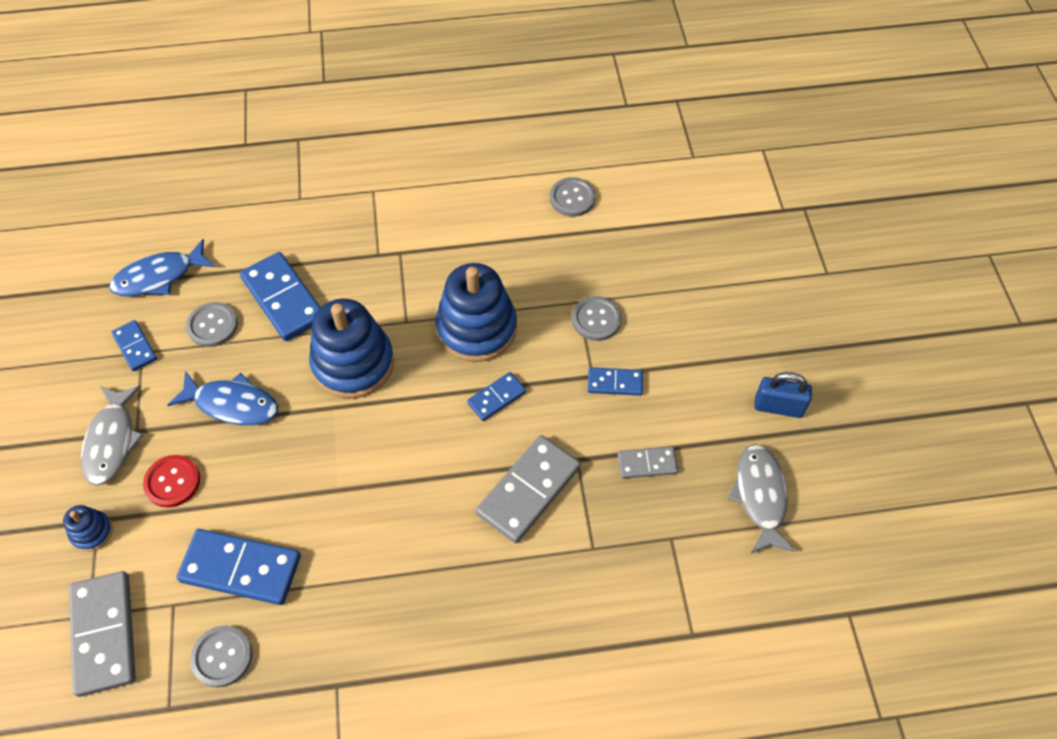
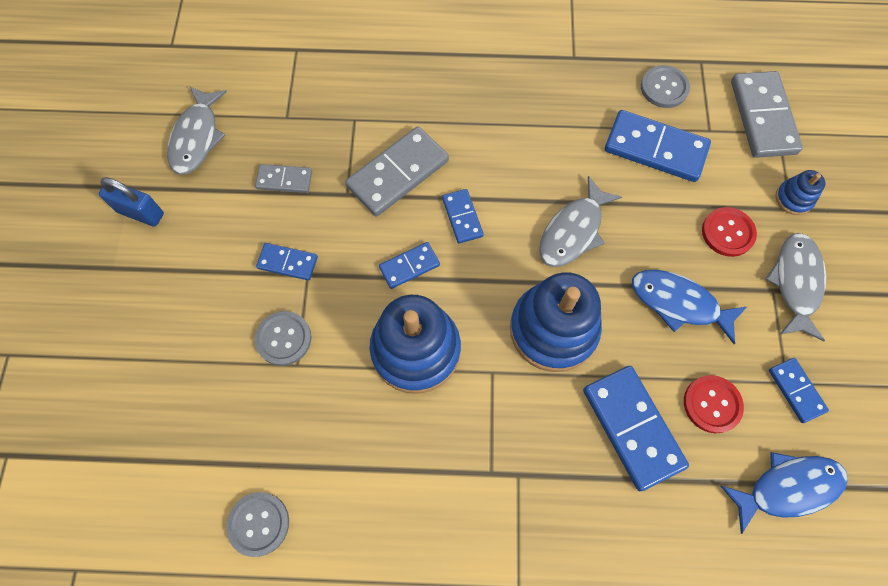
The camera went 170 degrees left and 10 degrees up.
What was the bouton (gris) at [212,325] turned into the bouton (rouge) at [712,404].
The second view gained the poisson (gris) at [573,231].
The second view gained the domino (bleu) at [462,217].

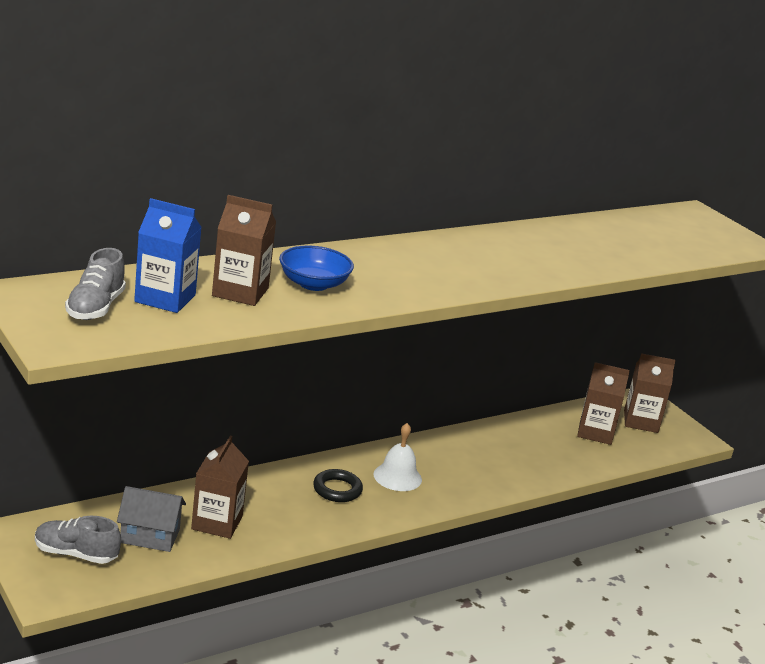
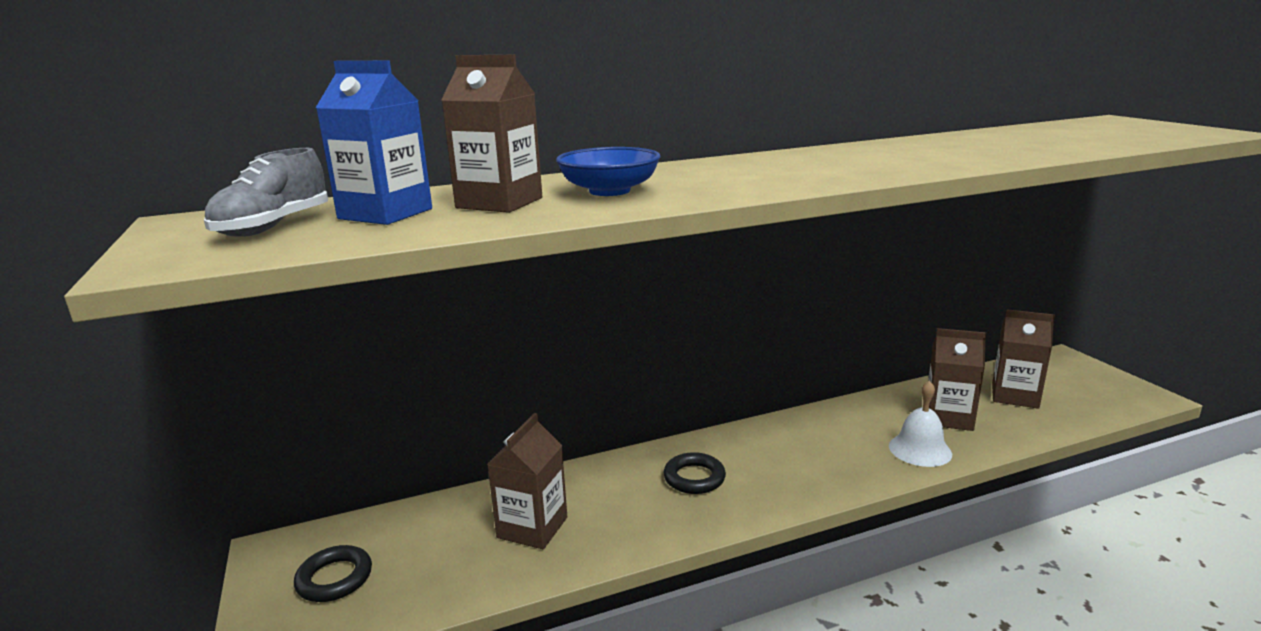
The camera went 15 degrees right and 5 degrees down.
The brique de lait (marron) ended up elsewhere, having gone from [641,421] to [948,417].
The cloche (blanc) ended up elsewhere, having gone from [397,477] to [920,449].
The second view lost the maison (gris) at [150,536].
Where the chaussure (gris) stood at [76,554], the anneau (noir) came to stand at [334,578].

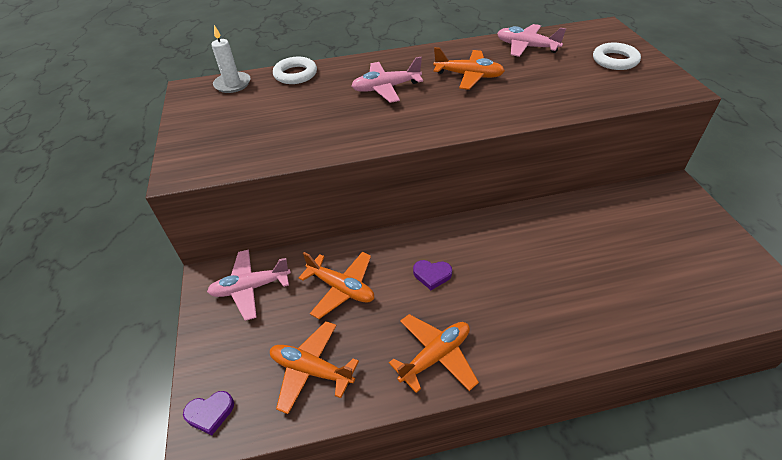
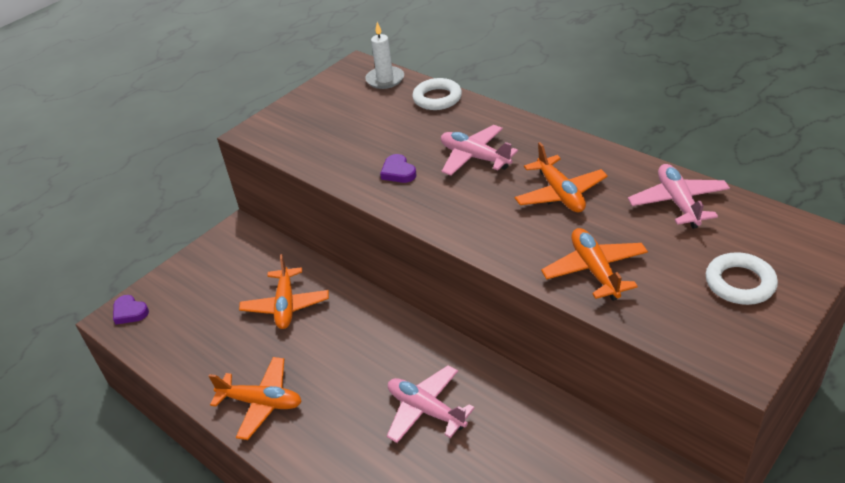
The camera went 55 degrees right and 5 degrees down.
The avion (rose) ended up elsewhere, having gone from [251,288] to [426,410].
The cœur (violet) ended up elsewhere, having gone from [432,275] to [398,172].
The avion (orange) ended up elsewhere, having gone from [311,370] to [595,270].

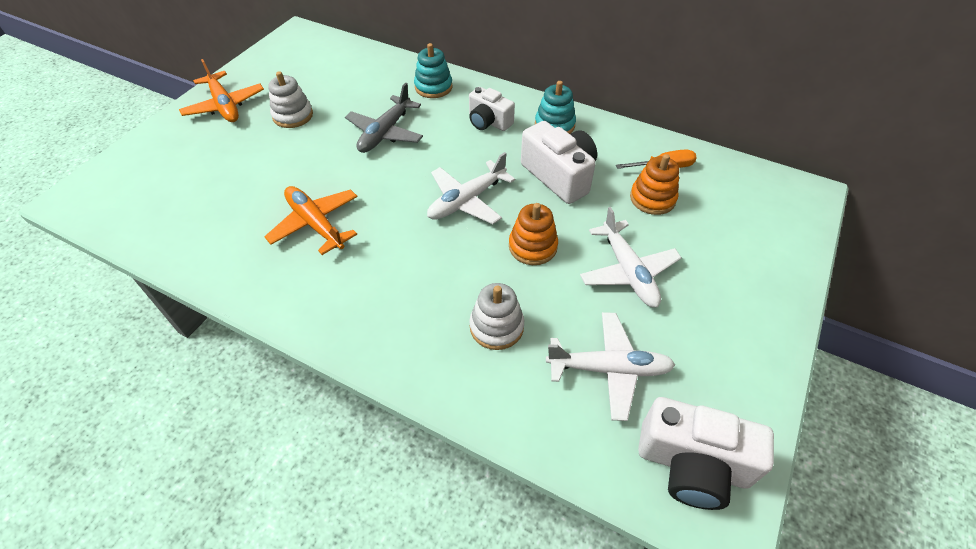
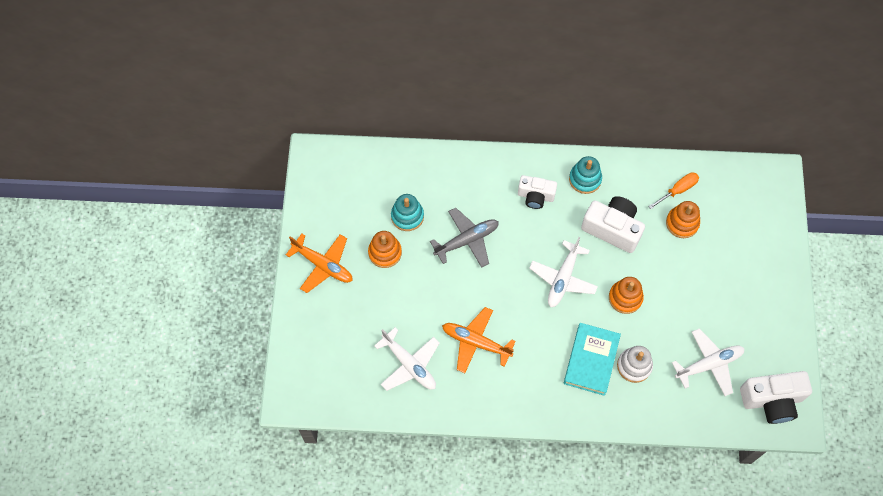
The camera went 25 degrees left and 15 degrees up.
The jouet à empiler (turquoise) ended up elsewhere, having gone from [433,87] to [407,216].
What was the jouet à empiler (blanc) at [293,115] turned into the jouet à empiler (orange) at [385,252].
The avion (gris) at [385,133] ended up facing another way, 120 degrees counterclockwise from before.
The avion (blanc) ended up elsewhere, having gone from [628,271] to [409,364].
The second view gained the livre (turquoise) at [591,360].

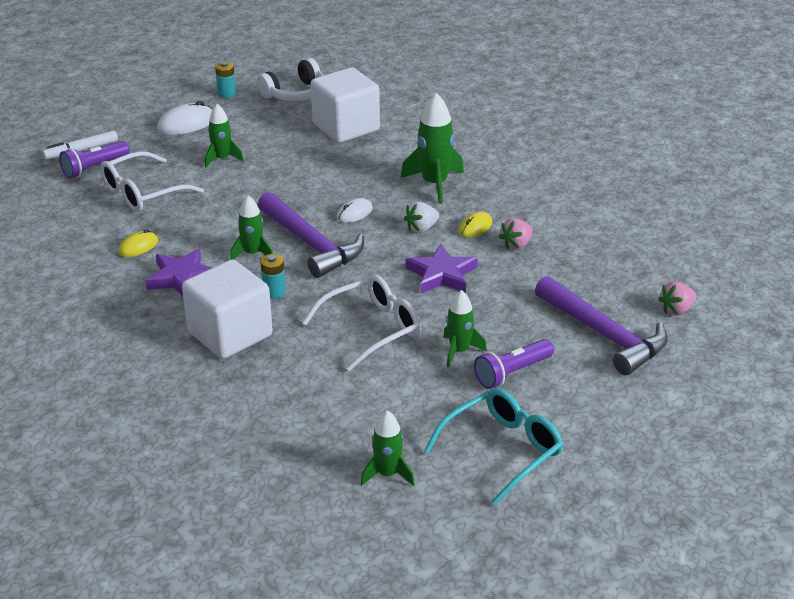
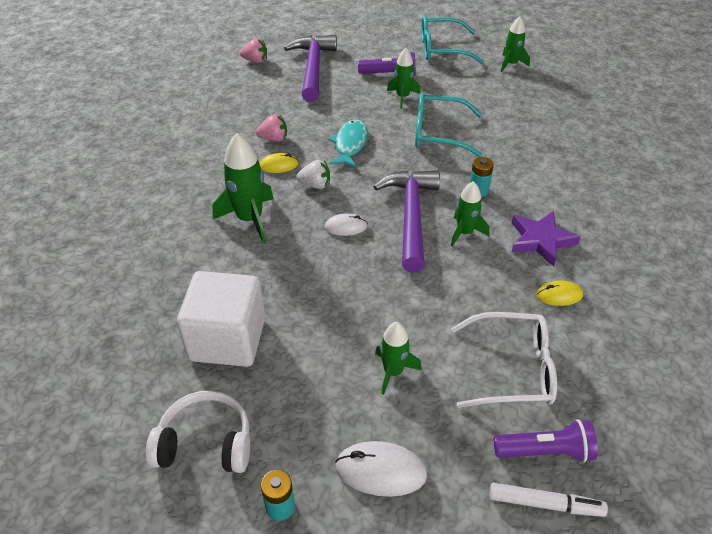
The camera went 140 degrees left and 10 degrees up.
Where the étoile (violet) stood at [441,274], the poisson (turquoise) came to stand at [350,144].
The second view lost the cube (blanc) at [230,334].
What was the lunettes (blanc) at [372,329] turned into the lunettes (turquoise) at [438,133].

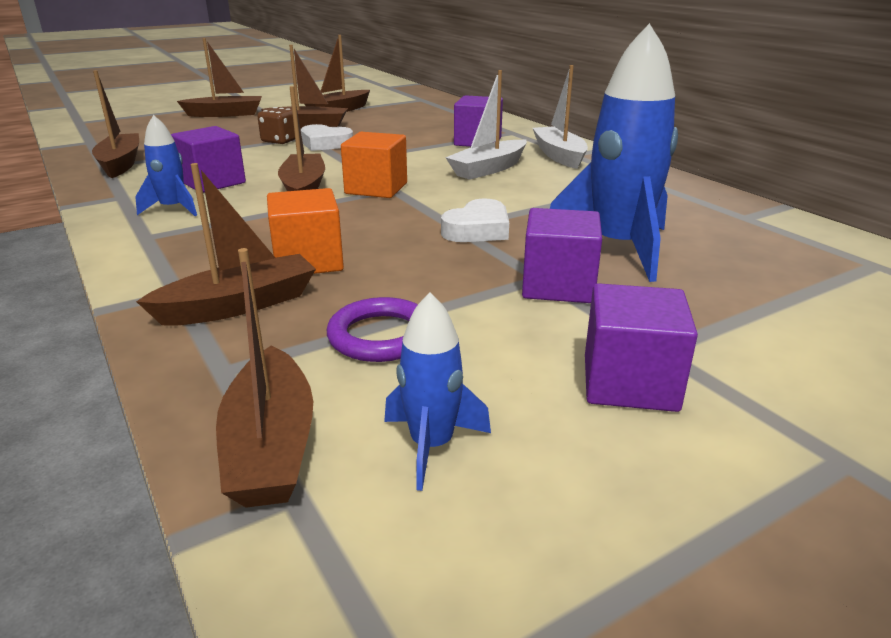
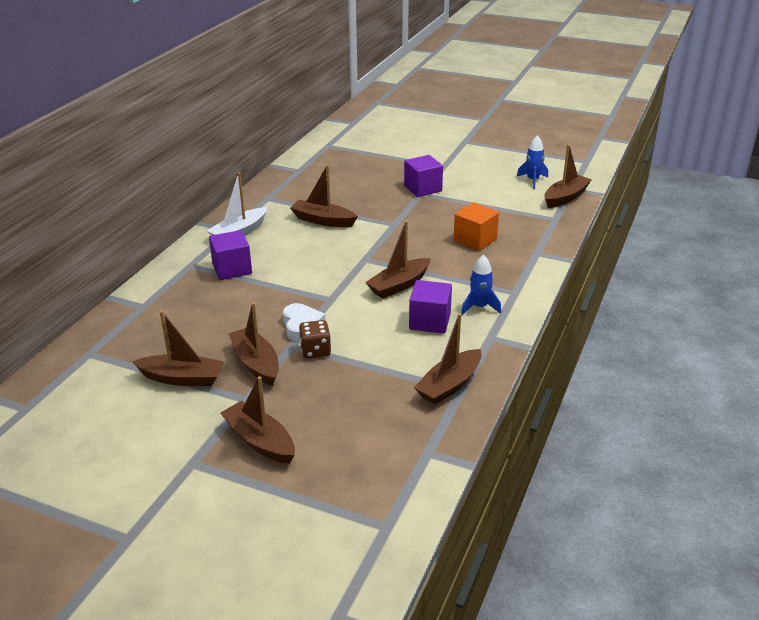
The camera went 125 degrees left and 5 degrees up.
The second view lost the fusée (bleu) at [618,248].
The second view lost the bateau (blanc) at [488,169].
The second view lost the cube (orange) at [376,188].
The bateau (marron) ended up elsewhere, having gone from [239,305] to [323,220].
The second view lost the cœur (blanc) at [478,230].
The second view lost the cube (violet) at [629,383].
The second view lost the anneau (violet) at [381,336].

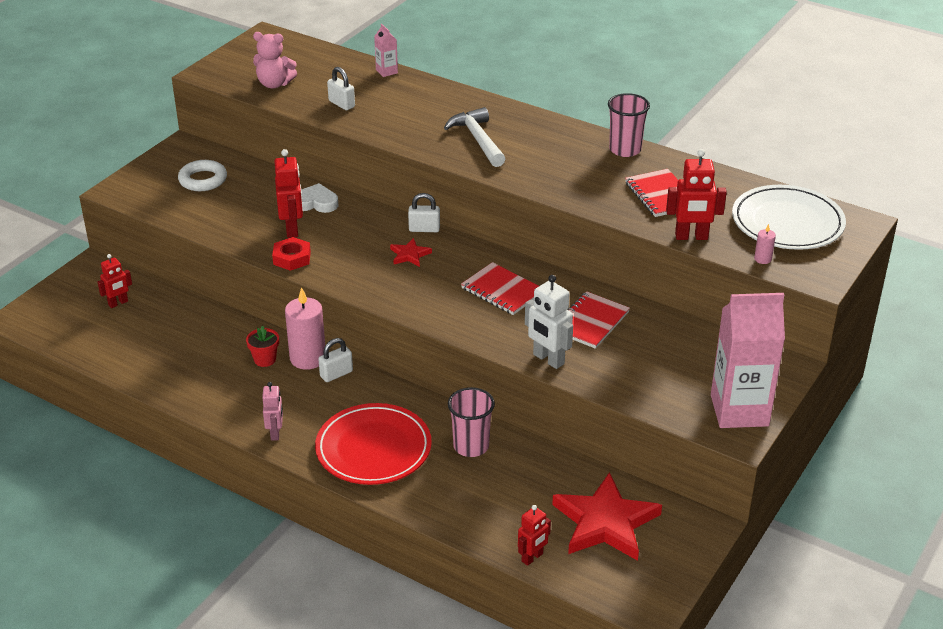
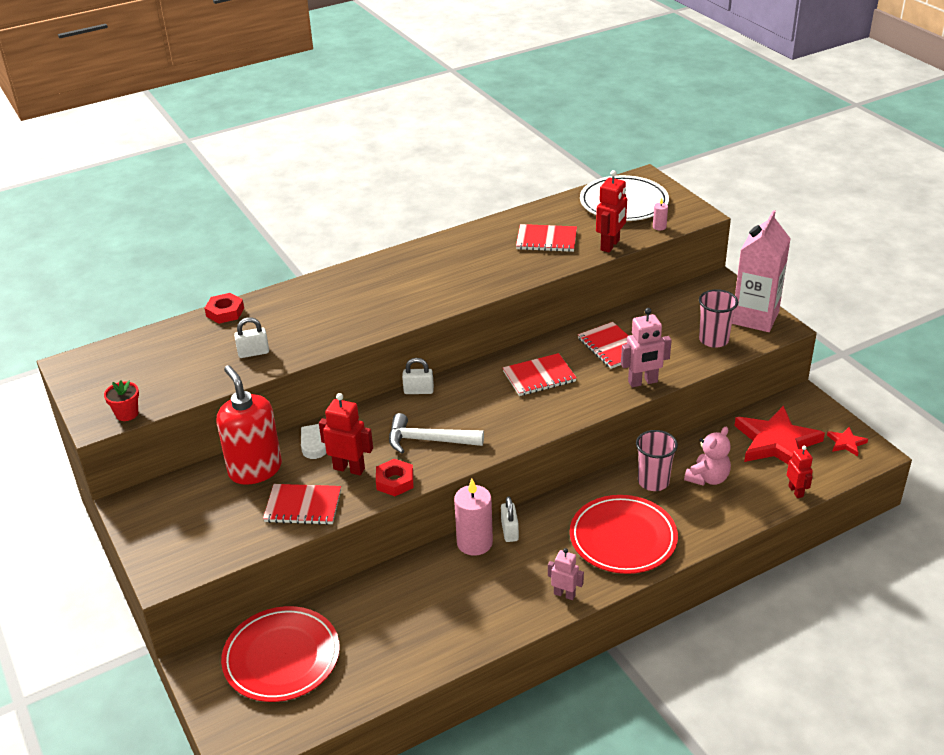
The camera went 60 degrees left and 0 degrees up.
Where the brique de lait (rose) stood at [386,71], the écrou (rouge) came to stand at [225,312].
The ours en peluche (rose) ended up elsewhere, having gone from [274,84] to [708,478].
The gobelet (rose) ended up elsewhere, having gone from [625,150] to [713,340].
The marteau (blanc) ended up elsewhere, having gone from [478,139] to [428,440].
The second view lost the anneau (blanc) at [203,180].
The cadenas (blanc) at [424,229] ended up facing another way, 60 degrees clockwise from before.
The étoile (rouge) ended up elsewhere, having gone from [409,255] to [846,443].
Where the robot (rouge) stood at [118,303], the assiette (rouge) came to stand at [281,658].
What was the robot (blanc) at [548,359] turned into the robot (rose) at [643,382].
The pot de fleurs (rouge) ended up elsewhere, having gone from [265,359] to [127,414].
The second view gained the distributeur de savon (rouge) at [255,469].
The second view gained the carnet (rouge) at [303,506].

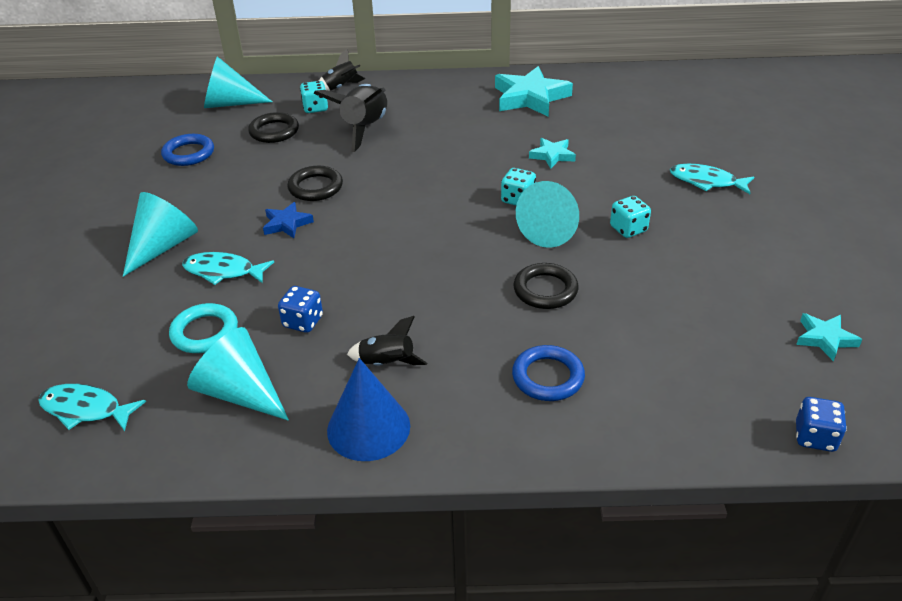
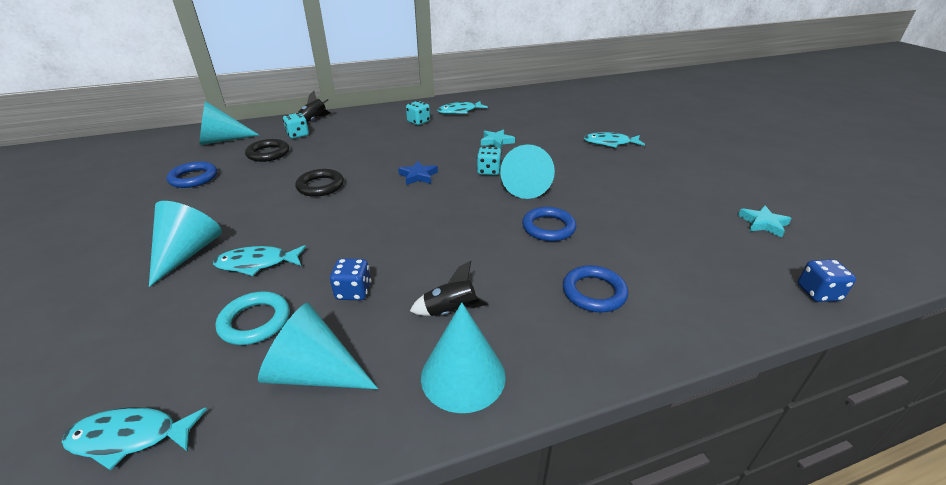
The camera went 20 degrees left and 5 degrees down.
Where the étoile (turquoise) stood at [530,97], the poisson (turquoise) came to stand at [459,111].
The second view lost the fusée (noir) at [364,129].
The dé (turquoise) ended up elsewhere, having gone from [628,229] to [418,122].
The étoile (bleu) ended up elsewhere, having gone from [287,224] to [418,176].
What was the anneau (noir) at [545,290] turned into the anneau (bleu) at [548,227].
What was the cône (bleu) at [368,428] turned into the cône (turquoise) at [463,375].

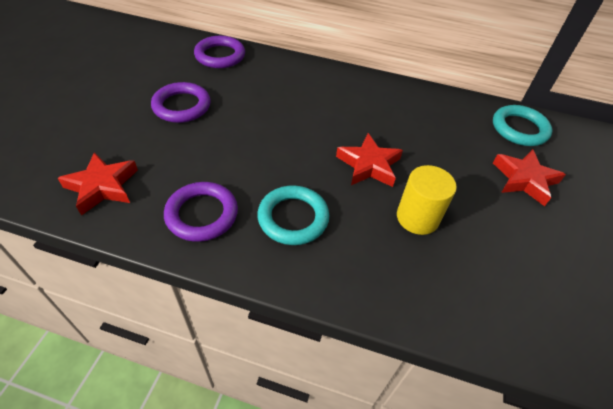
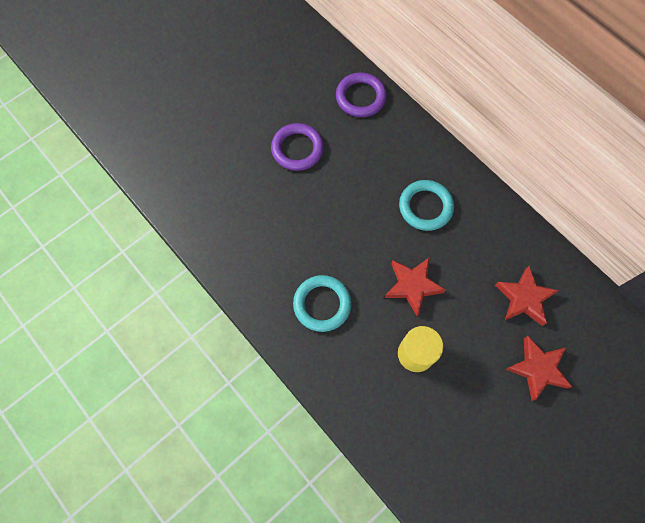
The camera went 35 degrees right and 20 degrees up.
The anneau (turquoise) ended up elsewhere, having gone from [519,129] to [425,207].
The étoile (rouge) ended up elsewhere, having gone from [102,186] to [524,298].
The second view lost the anneau (violet) at [202,214].

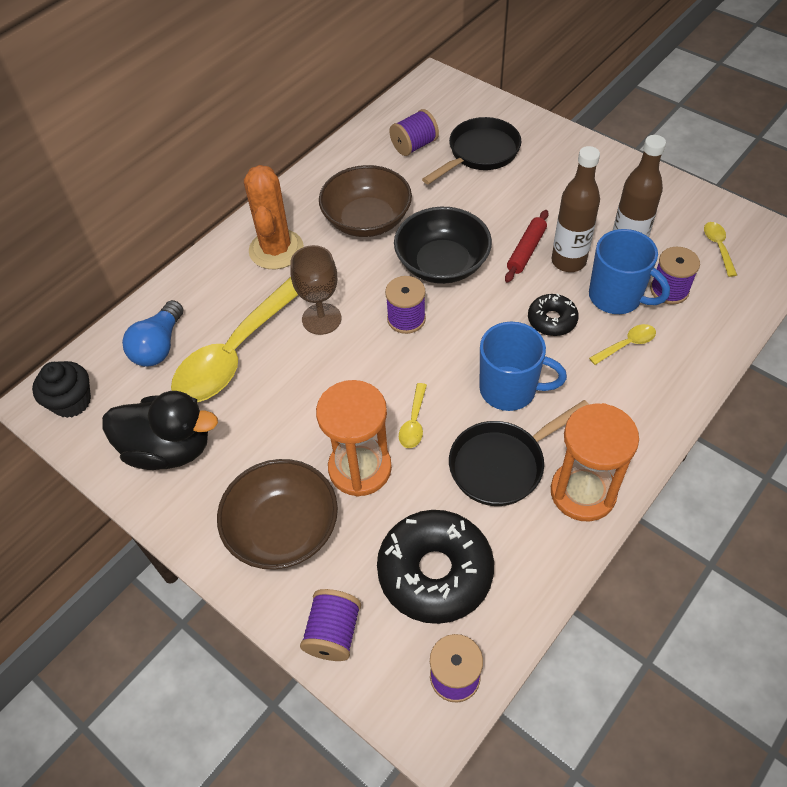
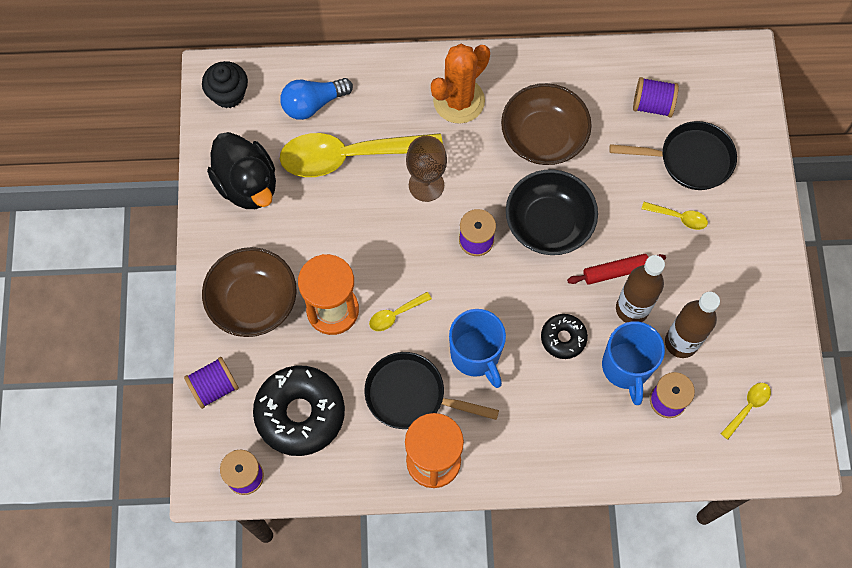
The camera went 45 degrees right and 15 degrees up.
The cuillère (jaune) ended up elsewhere, having gone from [626,344] to [678,217].

